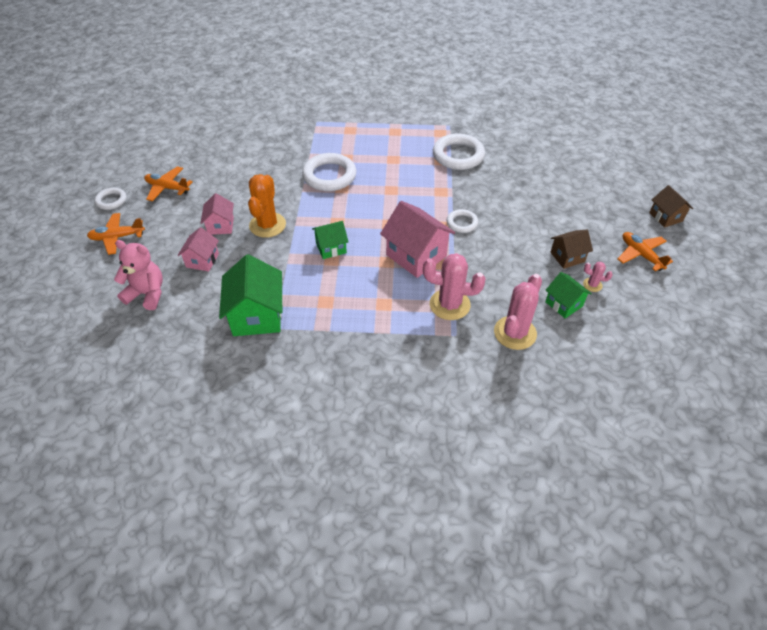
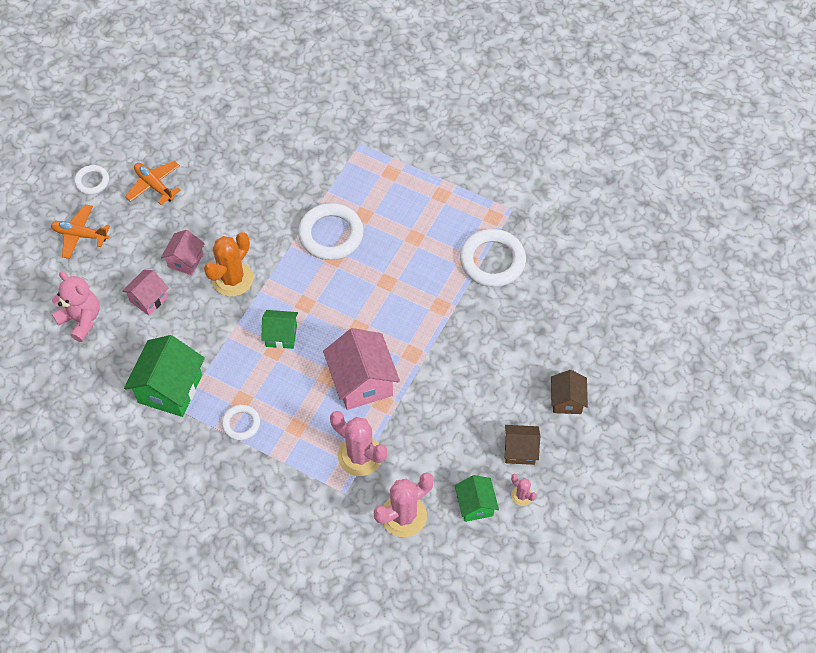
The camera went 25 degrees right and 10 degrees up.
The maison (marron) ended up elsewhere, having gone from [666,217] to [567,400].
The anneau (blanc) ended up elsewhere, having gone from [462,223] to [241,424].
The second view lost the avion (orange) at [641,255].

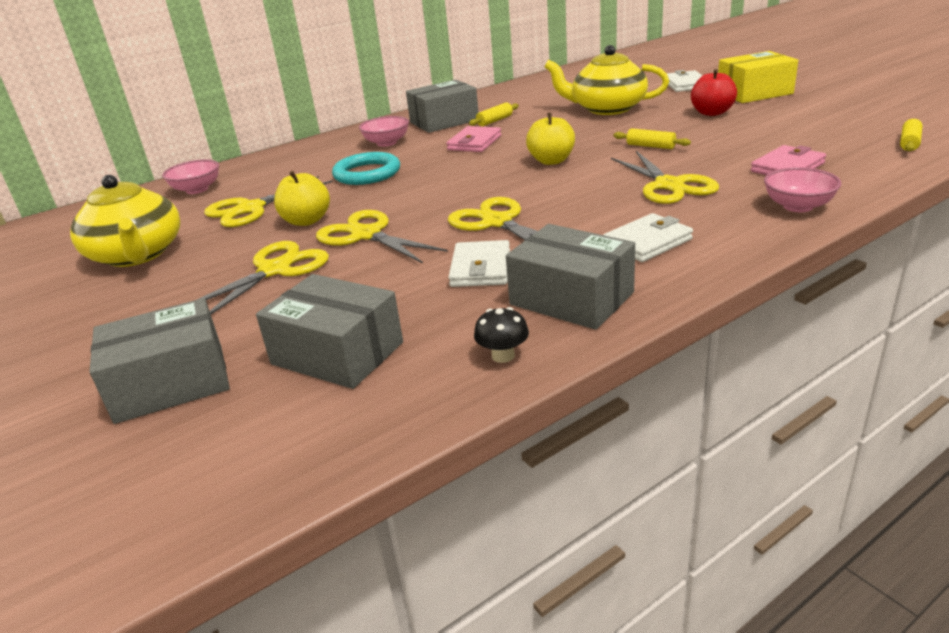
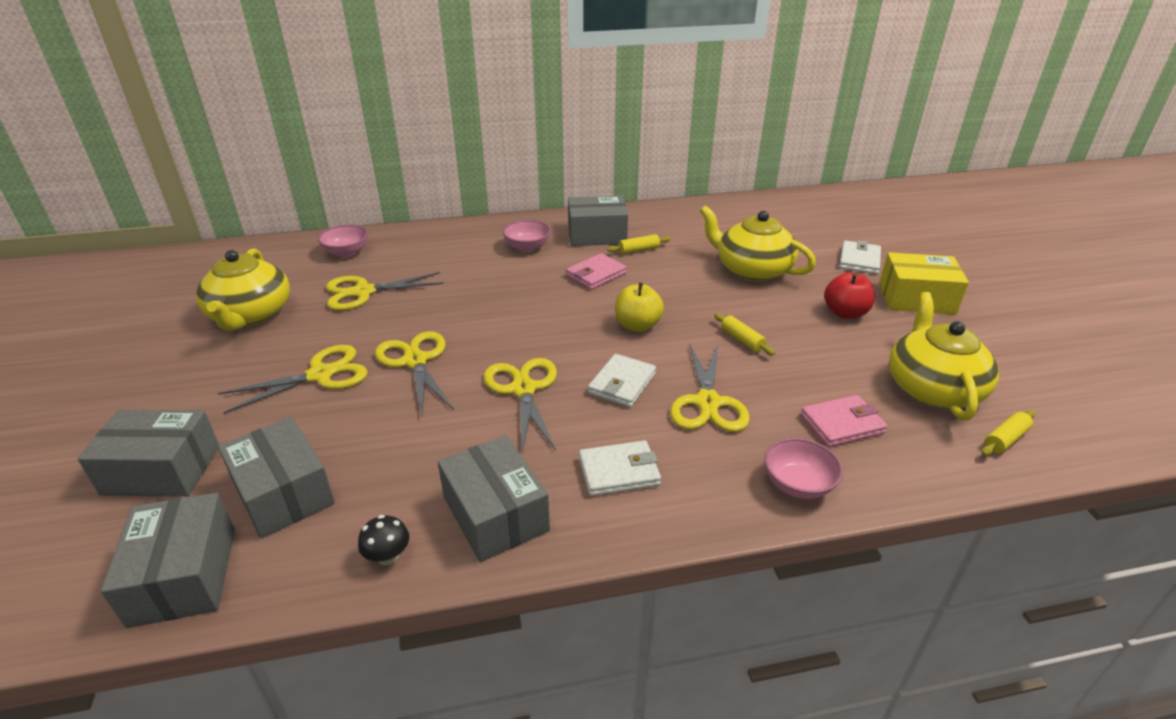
The camera went 20 degrees right and 5 degrees up.
The second view lost the anneau (turquoise) at [367,173].
The second view lost the pomme (jaune) at [306,221].
The portefeuille (blanc) ended up elsewhere, having gone from [481,268] to [622,384].
The second view gained the théière (jaune) at [932,388].
The second view gained the boîte (gris) at [184,576].

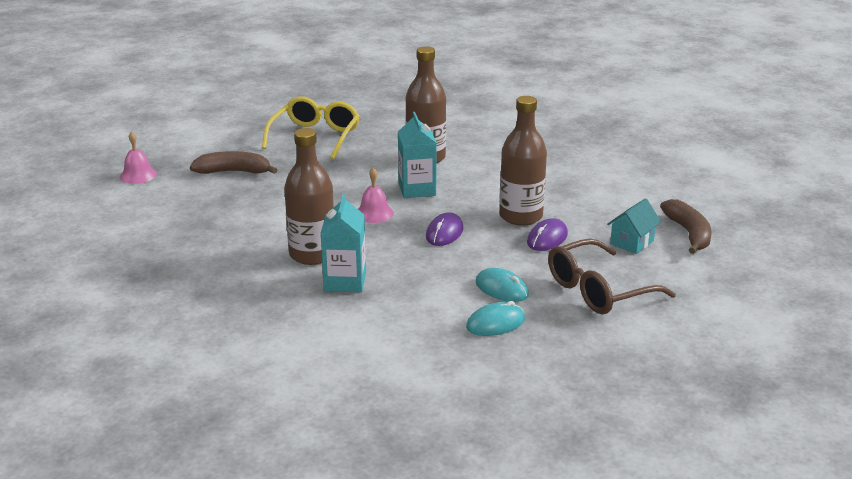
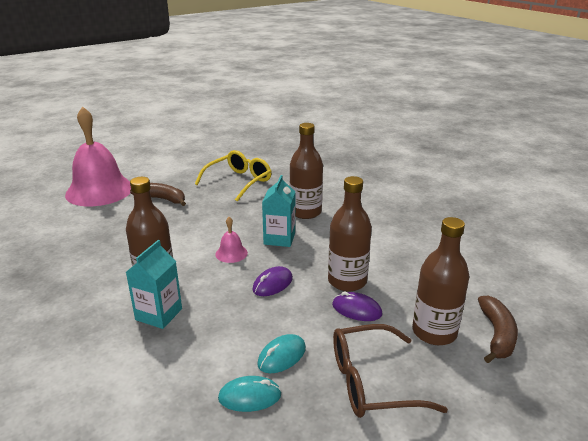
The camera went 20 degrees right and 0 degrees up.
The size of the cloche (rose) at [138,175] changed by a factor of 2.48.
Where the maison (turquoise) stood at [631,242], the bouteille (marron) came to stand at [434,332].
The souris (violet) at [547,238] ended up facing another way, 60 degrees clockwise from before.
The souris (turquoise) at [501,289] ended up facing another way, 75 degrees clockwise from before.

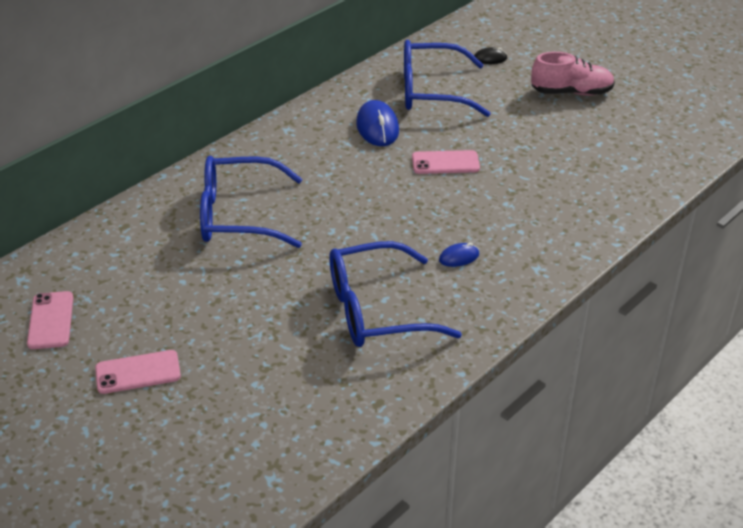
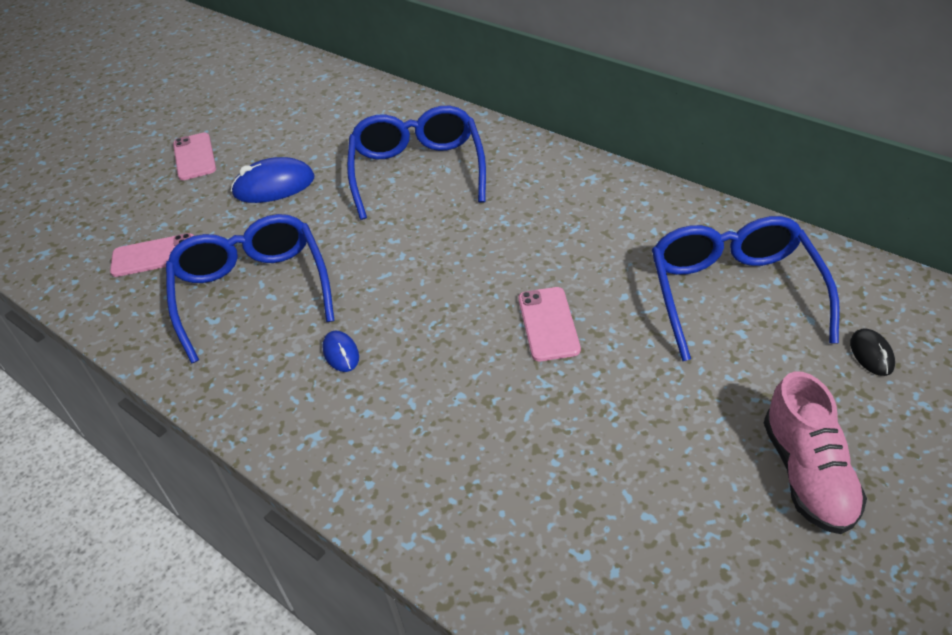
The camera went 90 degrees right and 5 degrees up.
The souris (bleu) ended up elsewhere, having gone from [377,127] to [274,186].
The téléphone (rose) ended up elsewhere, having gone from [50,320] to [154,256].

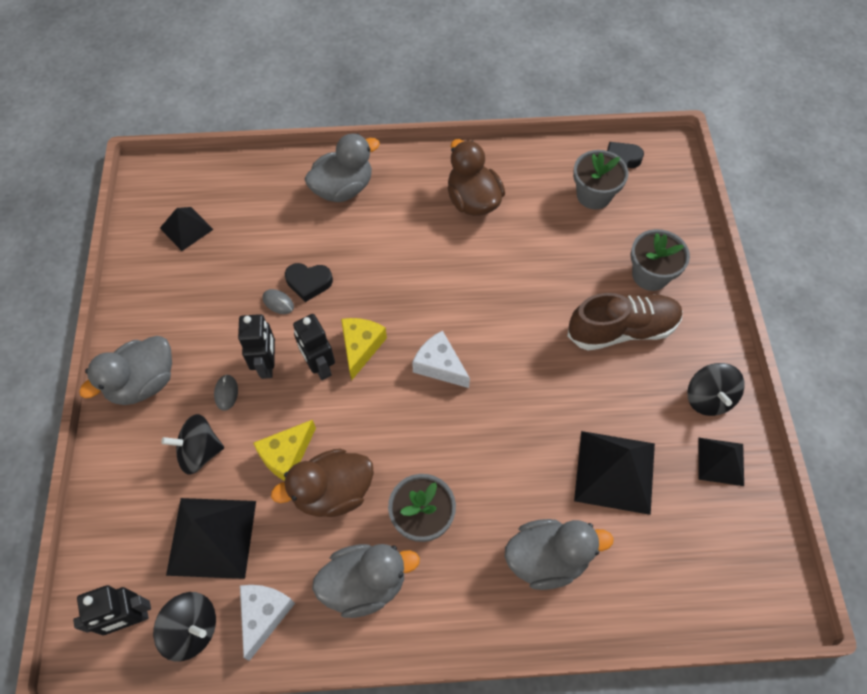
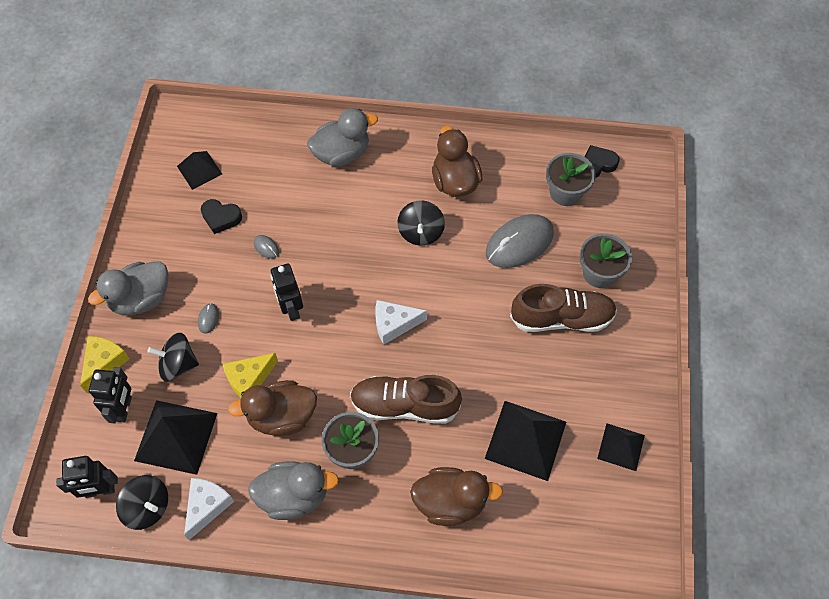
The camera went 10 degrees right and 0 degrees up.
The cœur (noir) ended up elsewhere, having gone from [309,283] to [221,218].
The robot (noir) ended up elsewhere, having gone from [267,365] to [124,409].
The fromage (jaune) ended up elsewhere, having gone from [361,347] to [104,363].
The fromage (blanc) at [439,365] ended up facing another way, 60 degrees counterclockwise from before.
The toupie (noir) ended up elsewhere, having gone from [708,398] to [421,232].
What was the canard (gris) at [547,559] turned into the canard (marron) at [450,502].
The second view gained the souris (gris) at [519,243].
The second view gained the chaussure (marron) at [404,405].

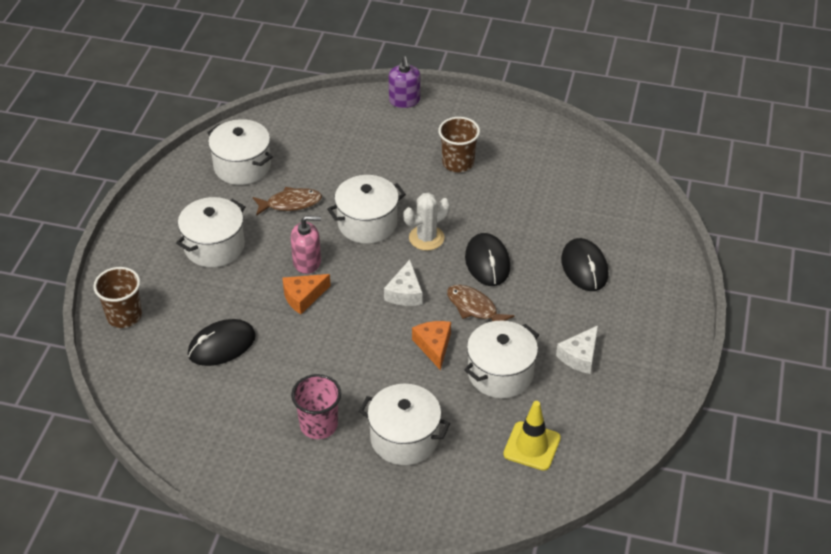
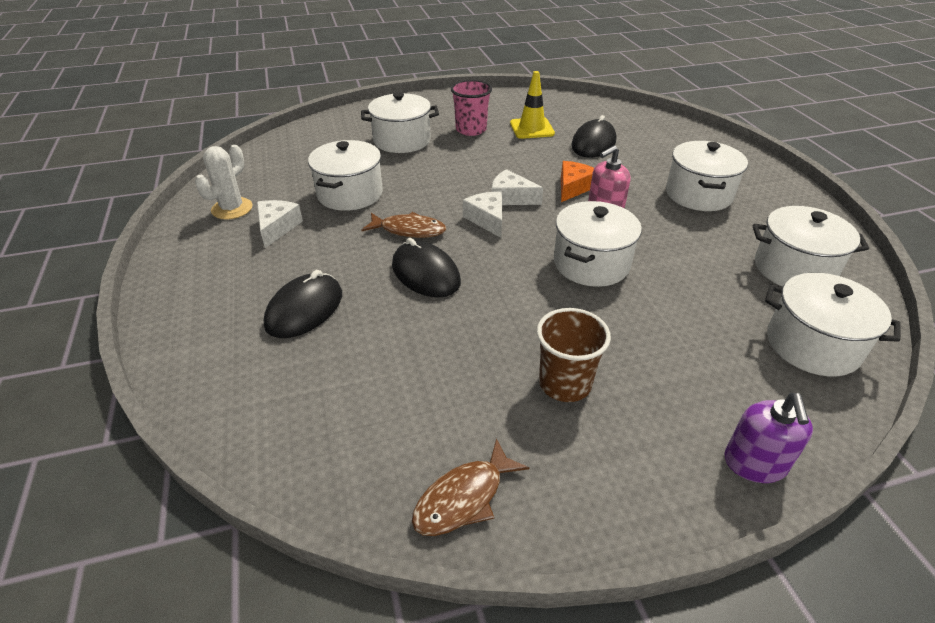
The camera went 150 degrees right and 5 degrees down.
The distributeur de savon (violet) at [404,100] ended up facing another way, 135 degrees counterclockwise from before.
The poisson (marron) ended up elsewhere, having gone from [290,203] to [463,498].
The cactus (blanc) ended up elsewhere, having gone from [426,238] to [232,209].
The souris (noir) at [584,267] ended up facing another way, 75 degrees clockwise from before.
The second view lost the gobelet (marron) at [124,316].
The second view lost the fromage (orange) at [434,346].
The cône de chantier (jaune) ended up elsewhere, having gone from [532,446] to [532,128].
The second view gained the fromage (blanc) at [511,198].
The second view gained the marmite (blanc) at [812,345].

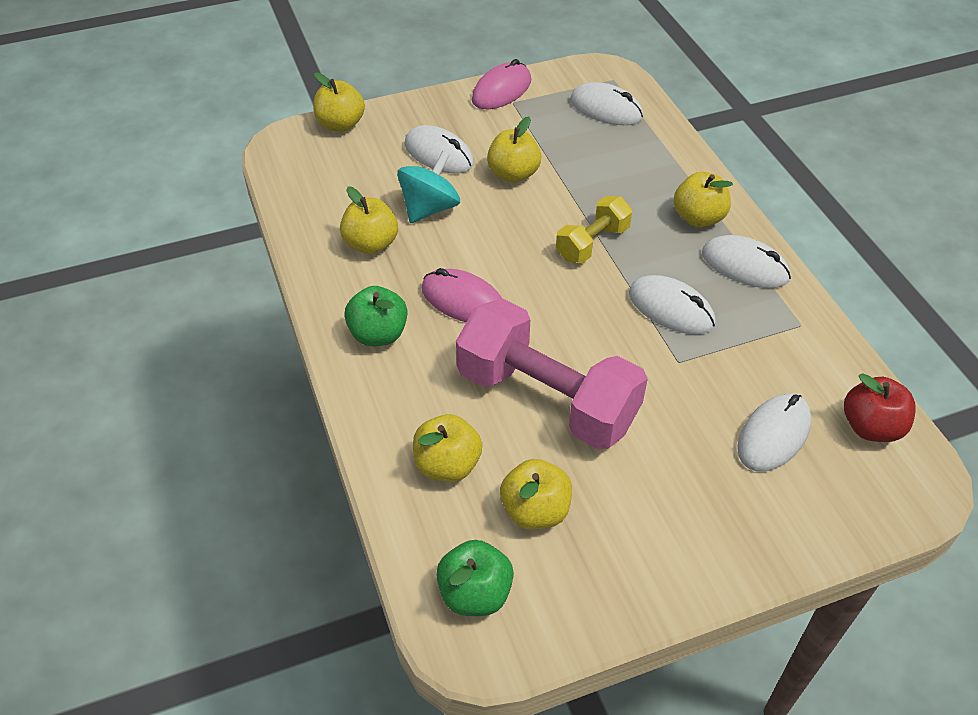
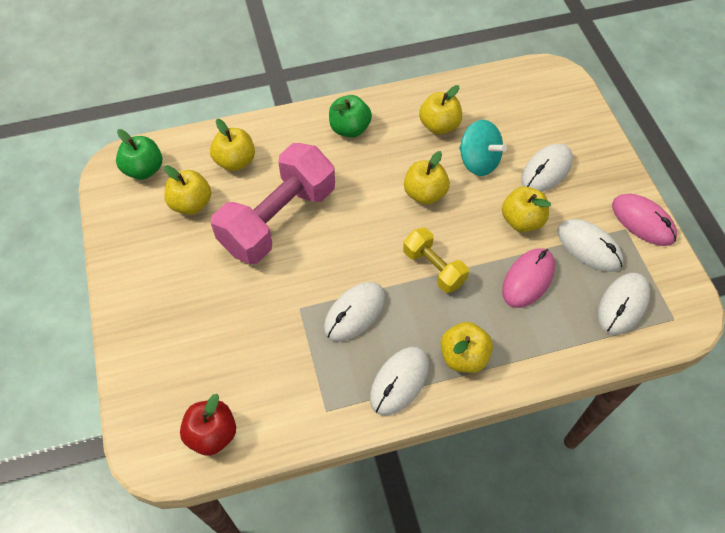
The camera went 95 degrees right and 10 degrees up.
The pomme (jaune) ended up elsewhere, having gone from [340,124] to [425,193].
The souris (rose) ended up elsewhere, having gone from [463,301] to [528,279].
The souris (blanc) ended up elsewhere, having gone from [773,435] to [589,247].

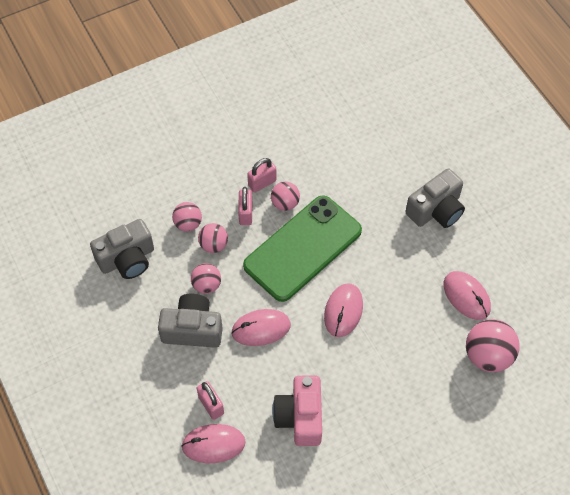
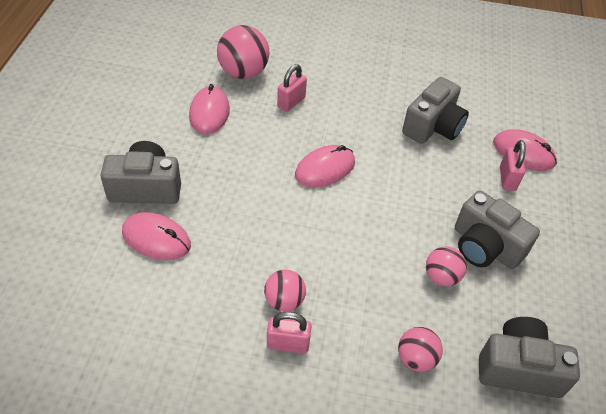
The camera went 145 degrees left and 10 degrees down.
The cadenas (rose) ended up elsewhere, having gone from [245,214] to [291,102].
The second view lost the téléphone (vert) at [303,248].
The second view lost the balle (rose) at [213,245].
The souris (rose) ended up elsewhere, having gone from [261,329] to [156,238].
What was the appareil photo (rose) at [300,417] turned into the appareil photo (gris) at [433,126].

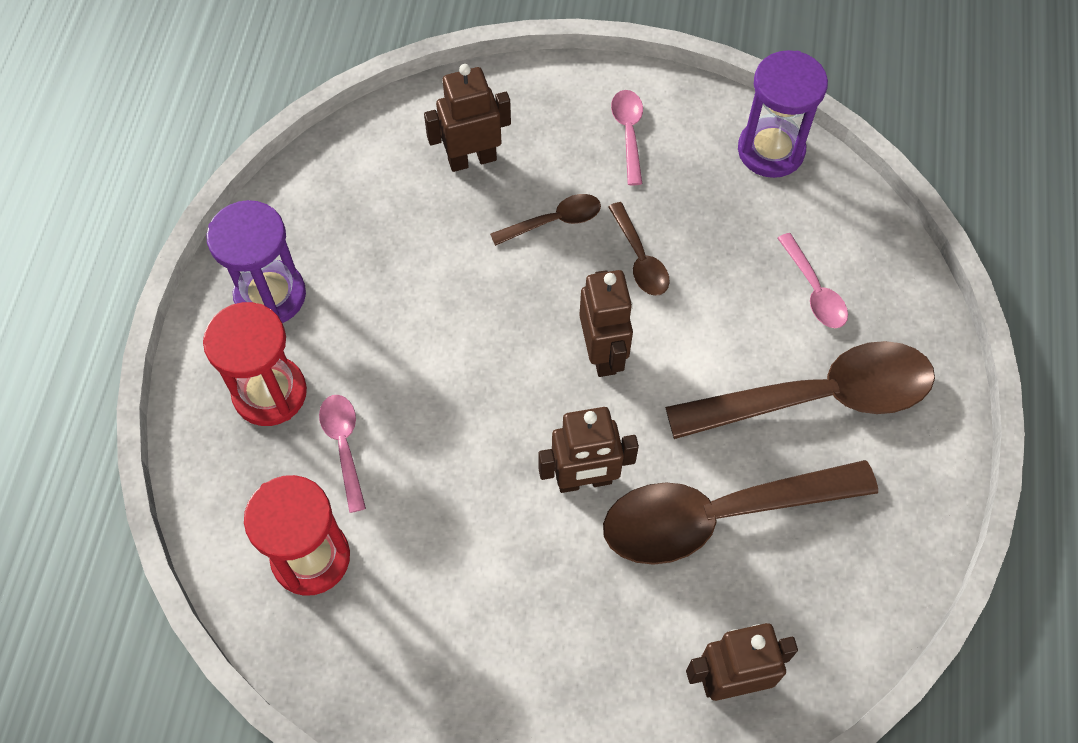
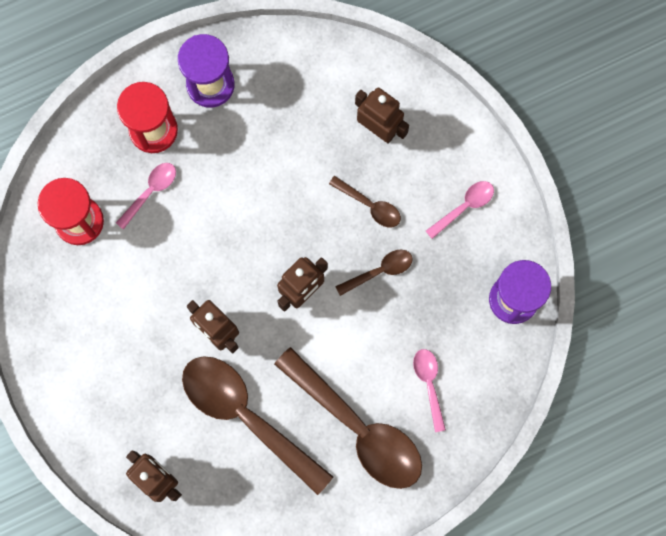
The camera went 55 degrees right and 15 degrees up.
The cuillère (marron) at [640,258] ended up facing another way, 150 degrees counterclockwise from before.
The cuillère (rose) at [814,290] ended up facing another way, 135 degrees clockwise from before.

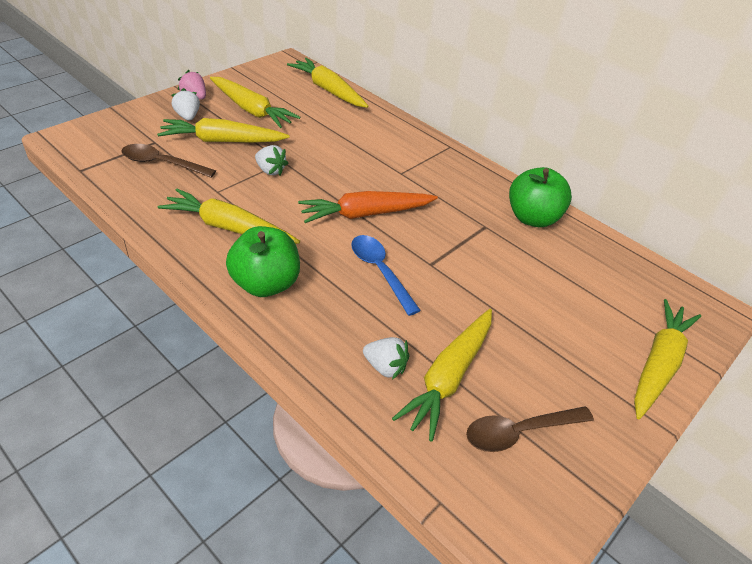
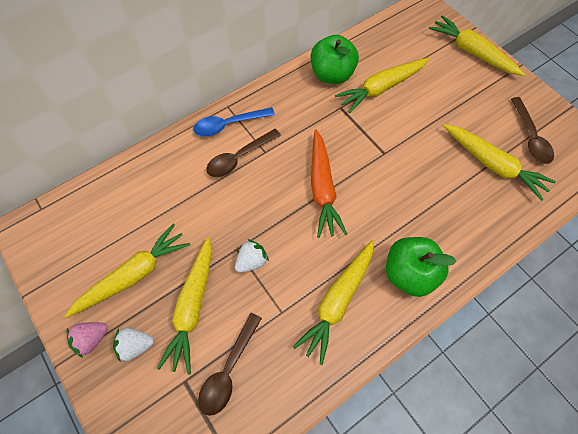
The camera went 75 degrees left and 20 degrees up.
The carotte (jaune) ended up elsewhere, having gone from [328,90] to [381,88].
The cuillère (bleu) ended up elsewhere, having gone from [380,271] to [229,125].
The second view lost the fraise (blanc) at [385,367].
The second view gained the cuillère (marron) at [239,158].

